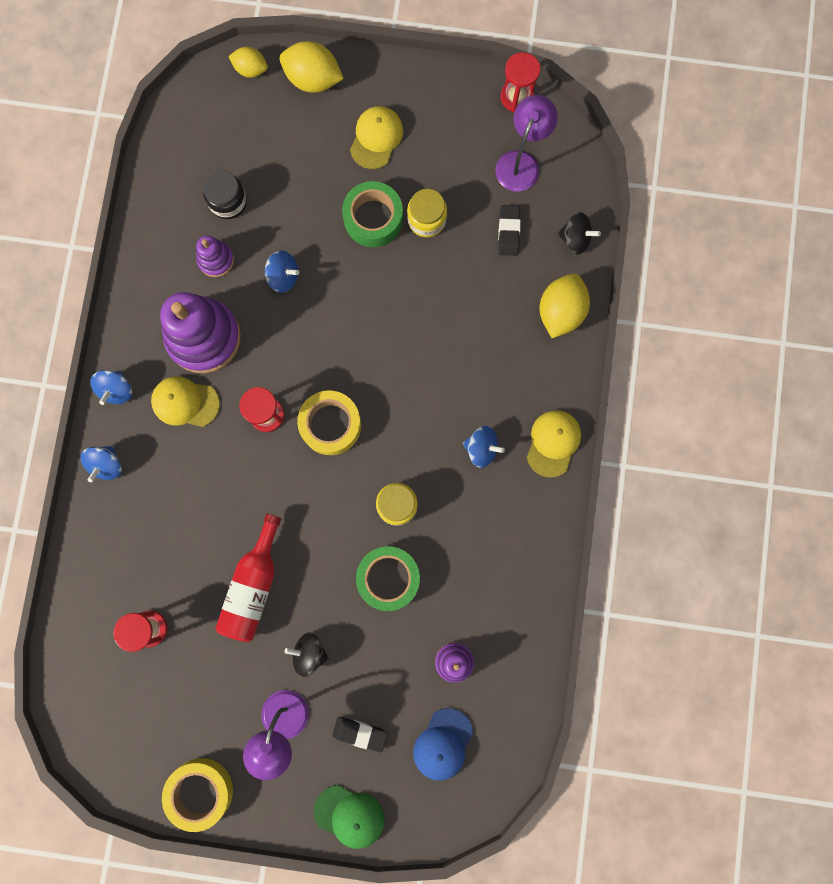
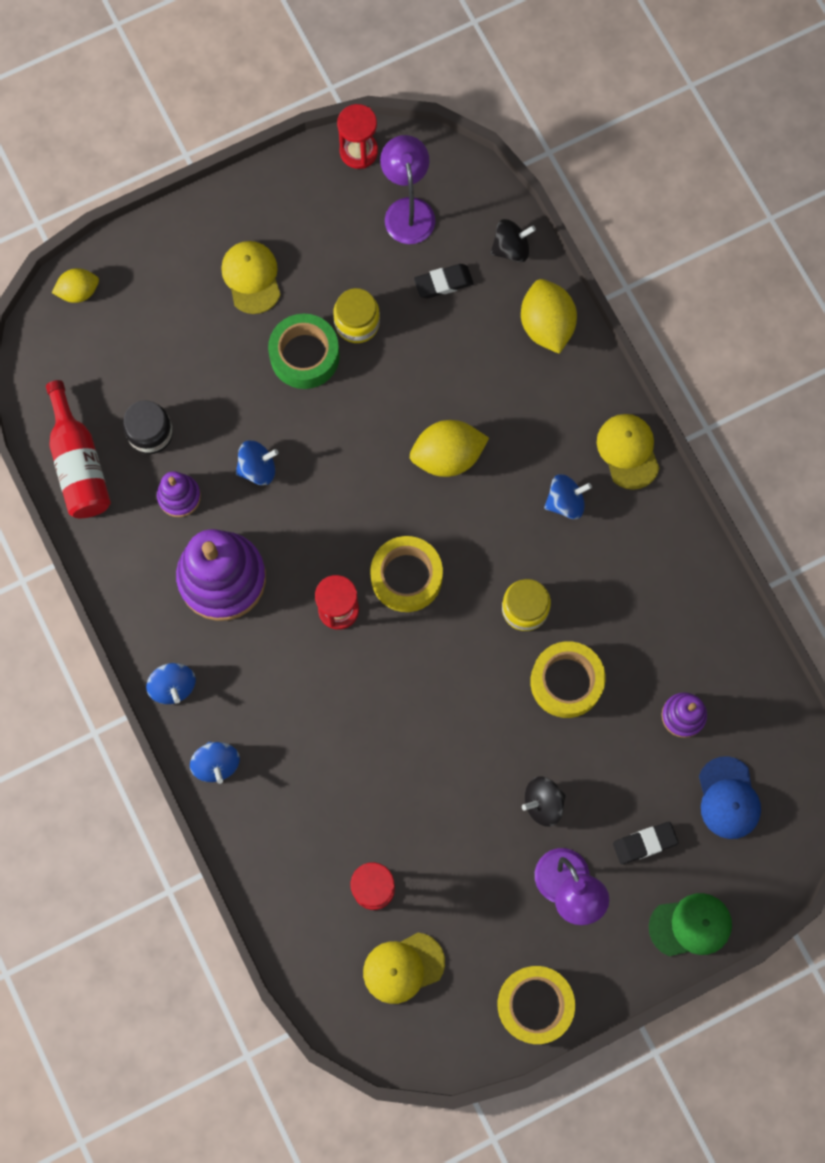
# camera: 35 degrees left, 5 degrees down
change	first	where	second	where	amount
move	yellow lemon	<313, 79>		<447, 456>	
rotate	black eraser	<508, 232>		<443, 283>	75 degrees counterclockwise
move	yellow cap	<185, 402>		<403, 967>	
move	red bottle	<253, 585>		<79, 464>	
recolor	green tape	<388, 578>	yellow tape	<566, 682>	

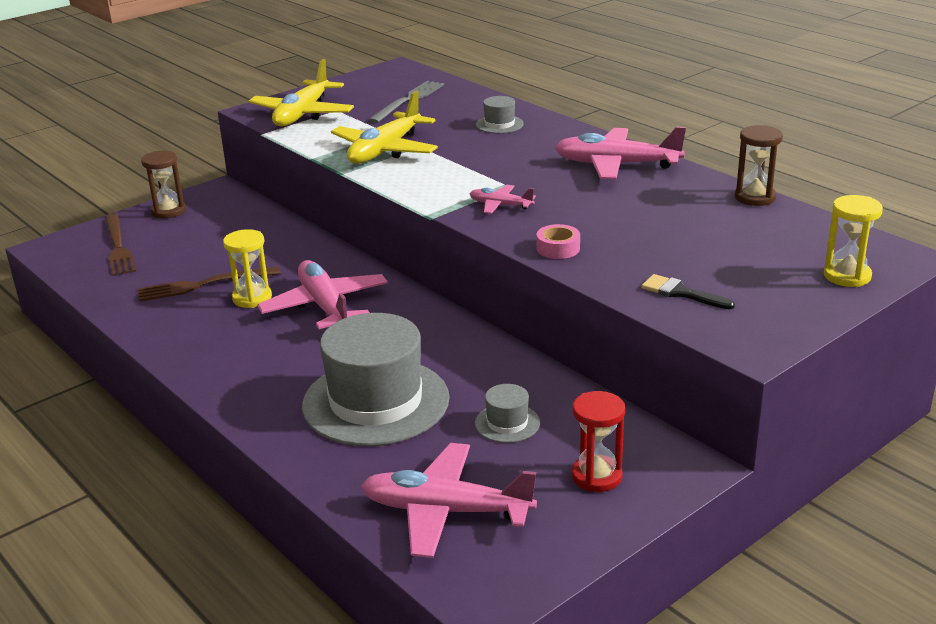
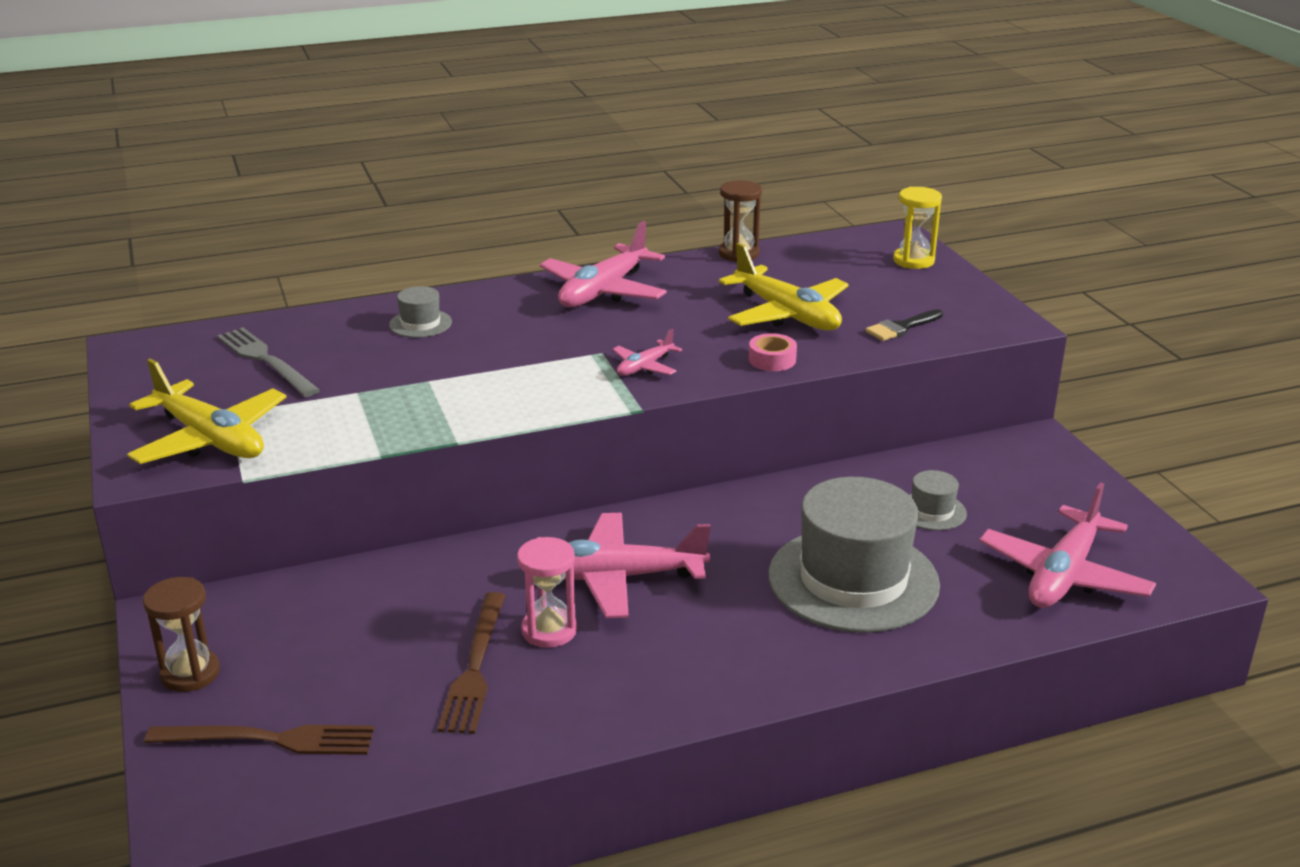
# camera: 70 degrees left, 0 degrees up
change	first	where	second	where	amount
move	yellow plane	<385, 150>		<787, 314>	
recolor	yellow hourglass	<252, 298>	pink hourglass	<549, 630>	
delete	red hourglass	<596, 476>			

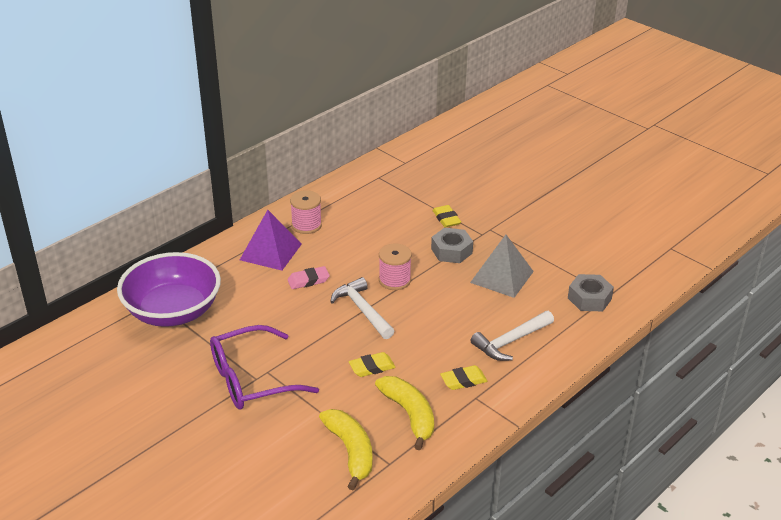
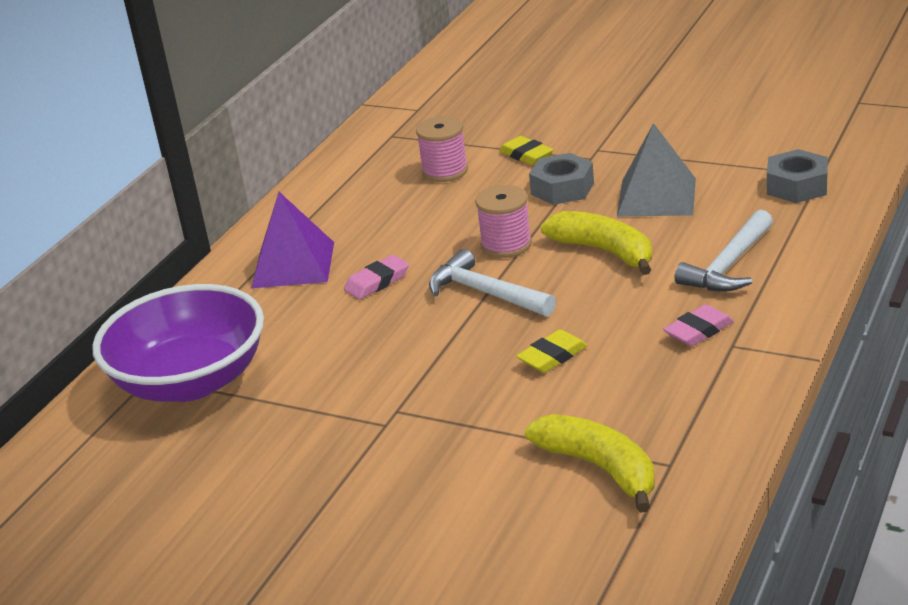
# camera: 15 degrees left, 5 degrees down
change	first	where	second	where	amount
move	pink spool	<306, 225>		<445, 171>	
delete	purple glasses	<251, 379>			
recolor	yellow eraser	<463, 380>	pink eraser	<698, 331>	
move	yellow banana	<409, 415>		<604, 251>	

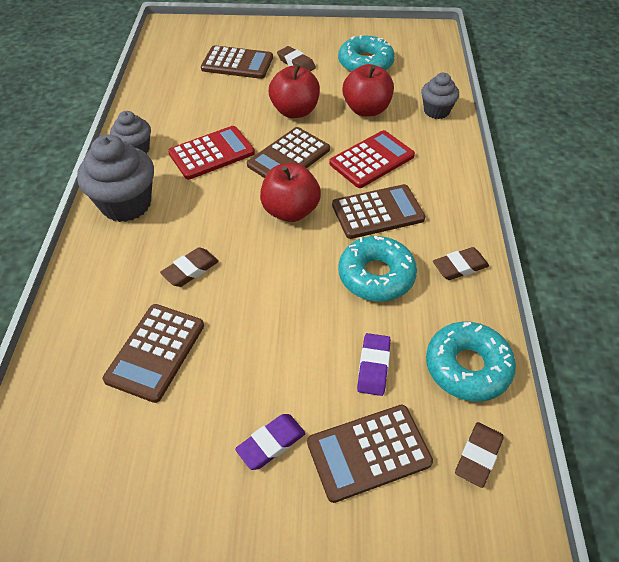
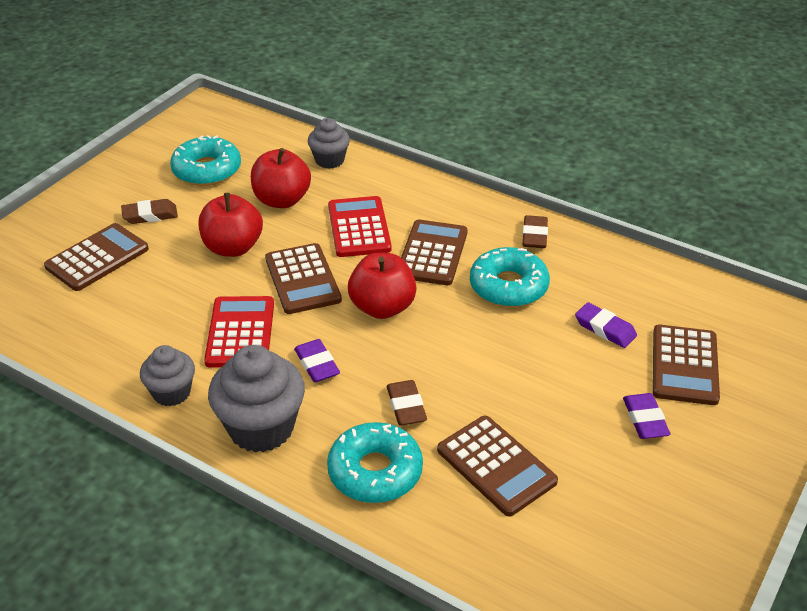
# camera: 60 degrees left, 10 degrees down
change	first	where	second	where	amount
move	turquoise donut	<467, 367>		<375, 471>	
delete	brown eraser	<478, 456>			
insert			purple eraser	<317, 364>	

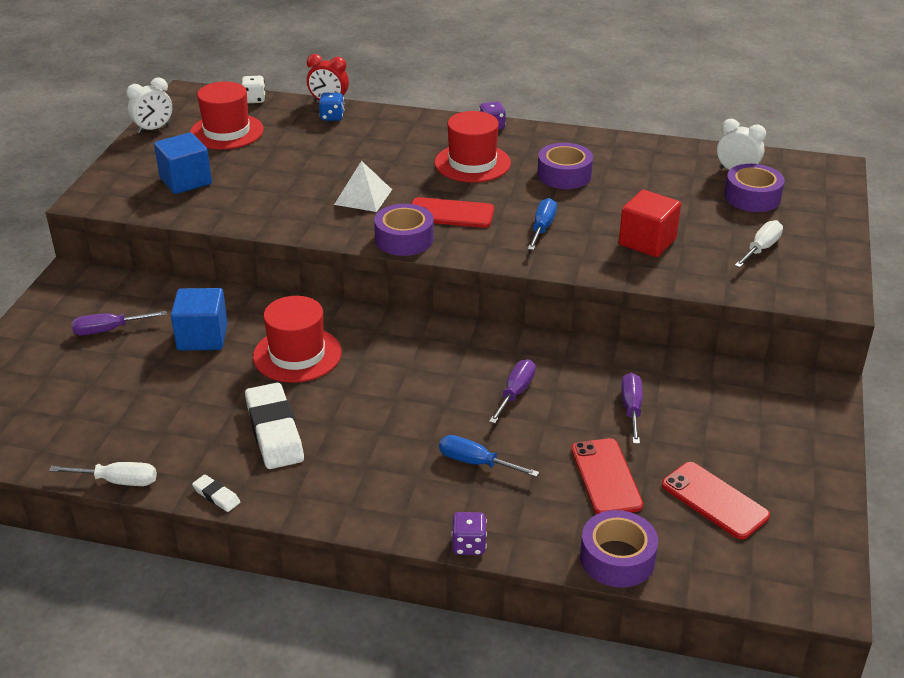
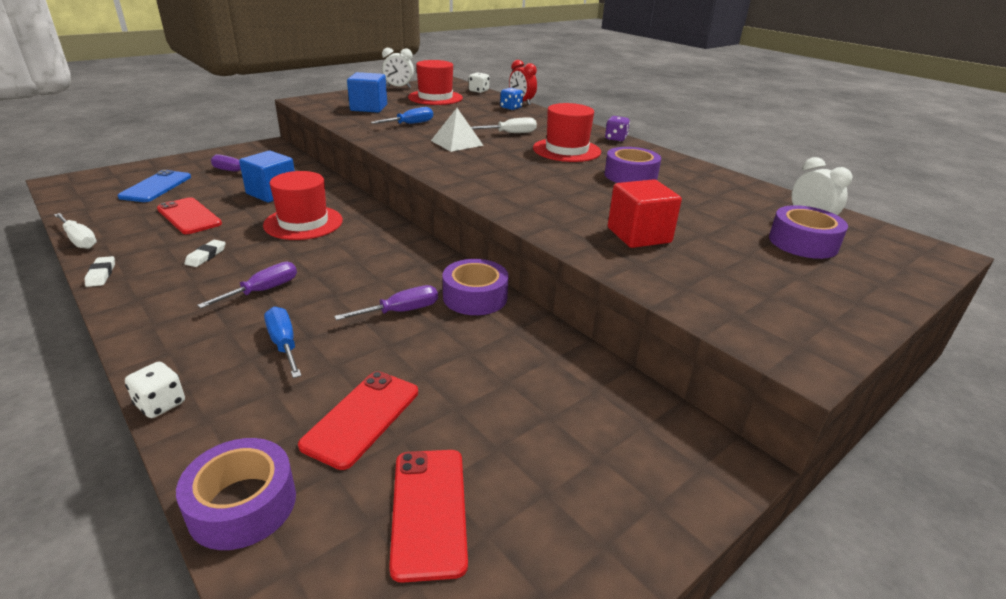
# camera: 35 degrees right, 5 degrees down
change	first	where	second	where	amount
move	red phone	<450, 214>		<189, 216>	
move	blue screwdriver	<542, 228>		<410, 124>	
move	purple tape	<404, 239>		<475, 297>	
move	white screwdriver	<761, 248>		<511, 133>	
move	purple screwdriver	<631, 409>		<263, 291>	
resize	white eraser	<274, 431>		<206, 256>	x0.46
recolor	purple dice	<468, 545>	white dice	<160, 404>	
insert			blue phone	<156, 187>	

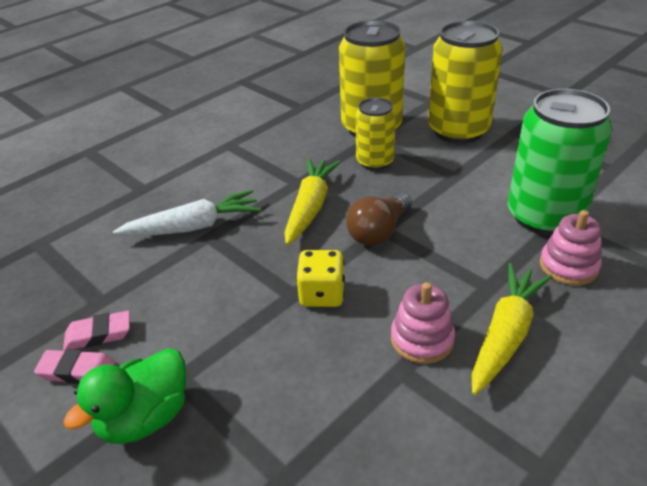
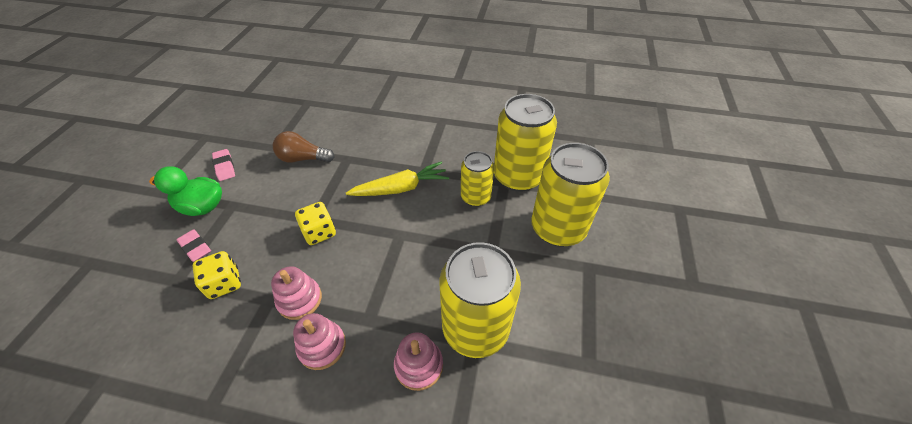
# camera: 55 degrees right, 10 degrees up
change	first	where	second	where	amount
recolor	green can	<544, 216>	yellow can	<475, 328>	
delete	white carrot	<193, 227>			
move	brown light bulb	<379, 232>		<303, 159>	
replace	yellow carrot	<505, 335>	pink stacking toy	<322, 346>	
move	pink eraser	<99, 334>		<195, 247>	
insert			yellow dice	<224, 283>	

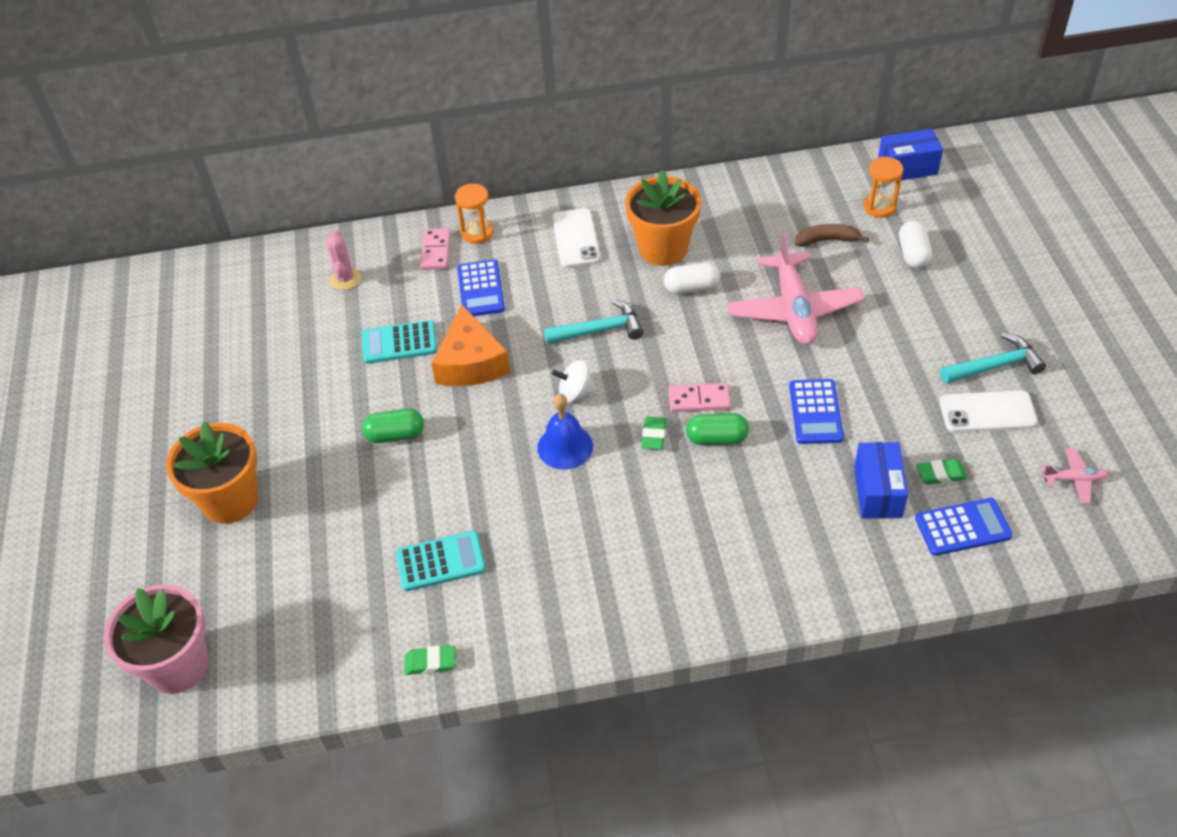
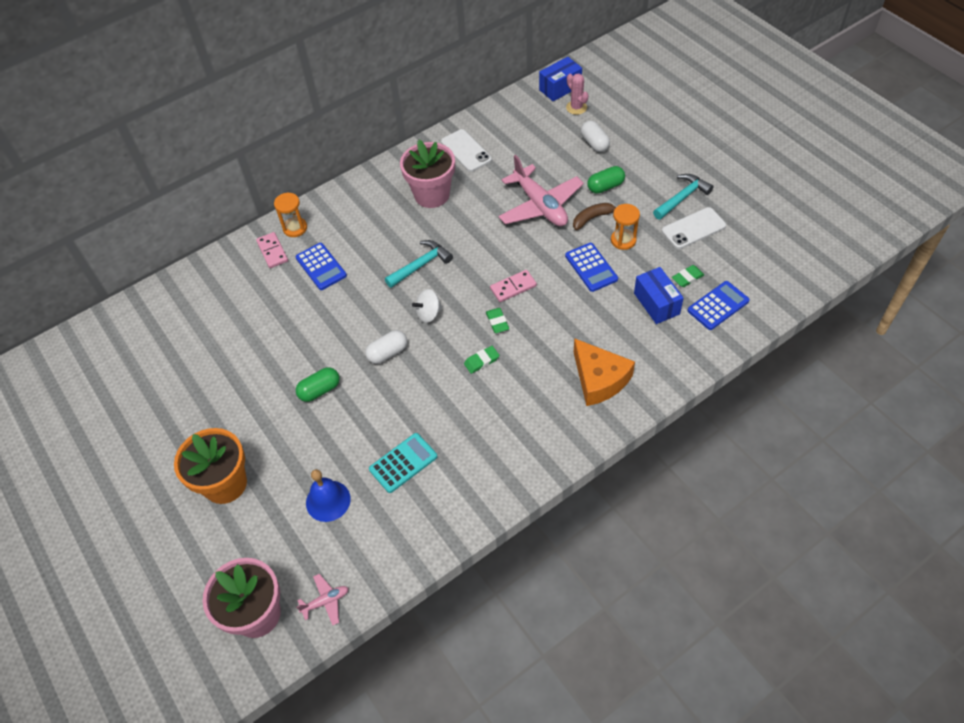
# camera: 25 degrees left, 5 degrees up
change	first	where	second	where	amount
move	orange hourglass	<879, 207>		<623, 240>	
recolor	orange flower pot	<663, 248>	pink flower pot	<432, 195>	
move	white phone	<576, 238>		<466, 151>	
move	brown banana	<827, 240>		<592, 218>	
move	pink cactus	<345, 279>		<576, 107>	
move	white capsule	<691, 288>		<387, 353>	
move	orange cheese	<470, 363>		<599, 379>	
delete	turquoise calculator	<399, 343>			
move	blue bell	<565, 446>		<328, 501>	
move	green capsule	<717, 438>		<605, 186>	
move	pink plane	<1074, 479>		<326, 601>	
move	green eraser	<430, 662>		<481, 361>	

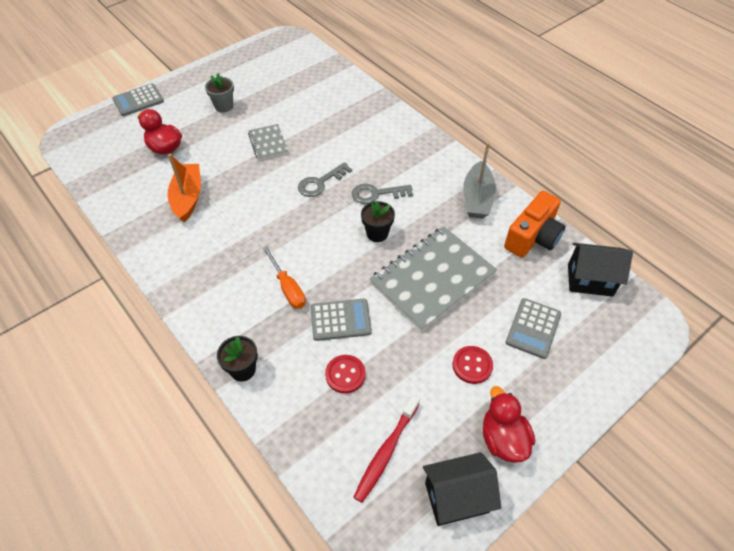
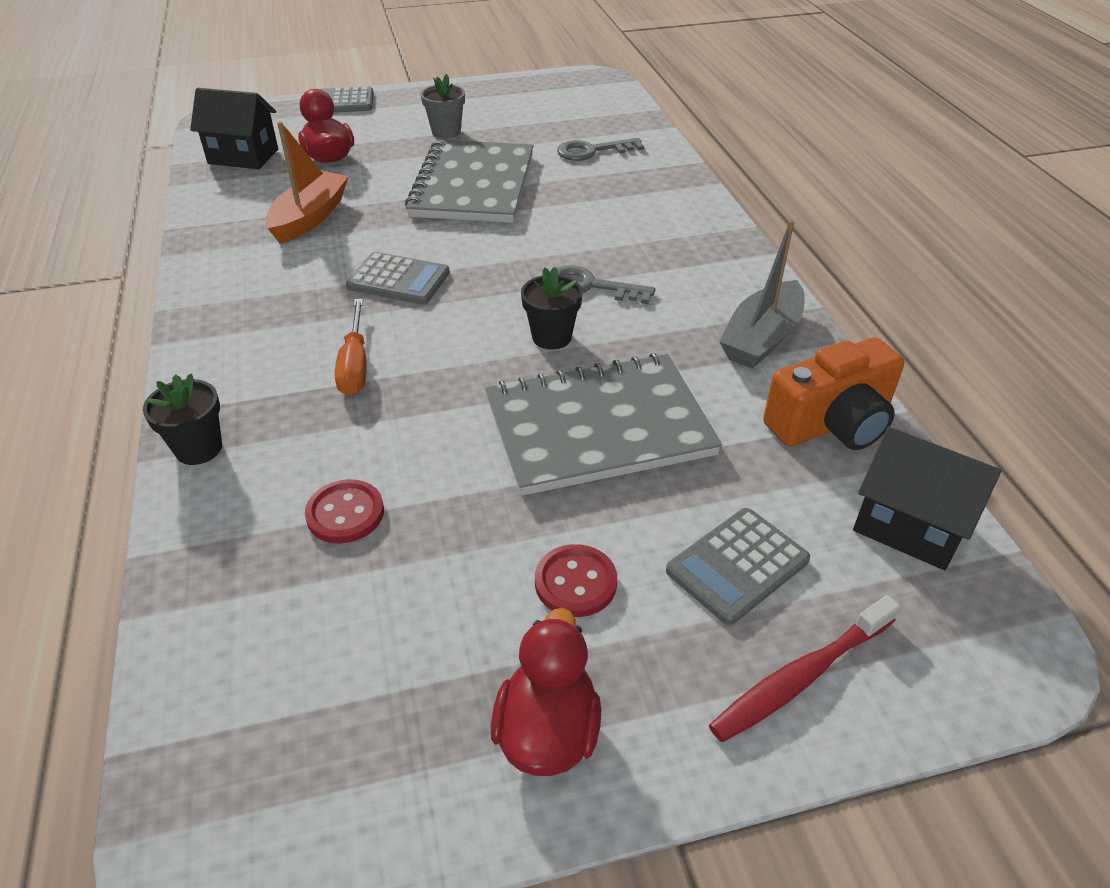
# camera: 25 degrees right, 10 degrees down
change	first	where	second	where	amount
resize	grey notebook	<268, 143>		<473, 185>	x2.04
move	grey key	<320, 183>		<592, 151>	
move	grey calculator	<340, 320>		<398, 280>	
move	red toothbrush	<386, 452>		<800, 677>	
move	black house	<456, 497>		<243, 156>	

